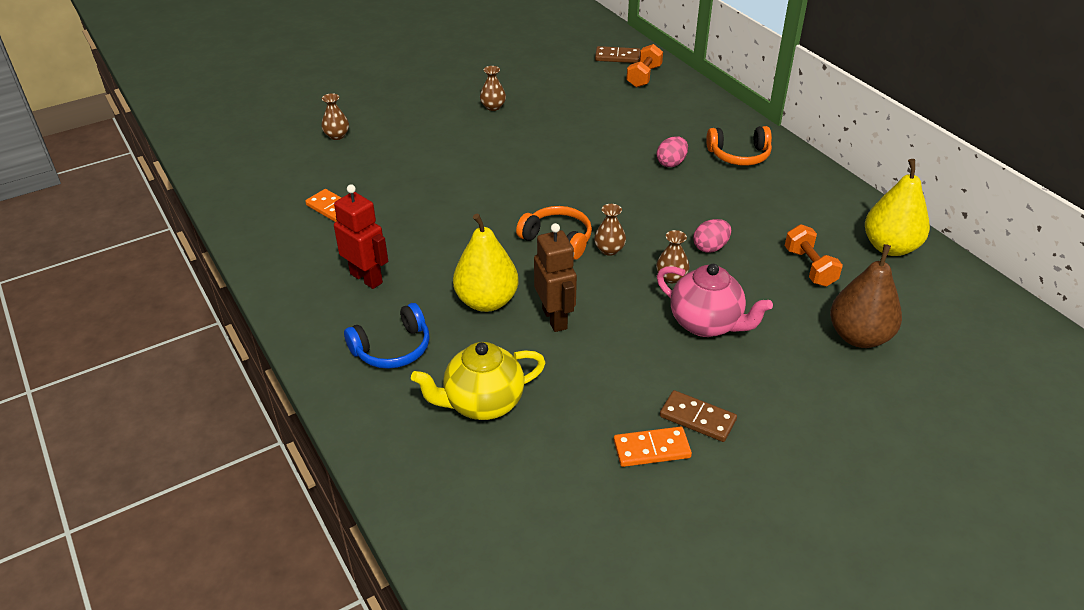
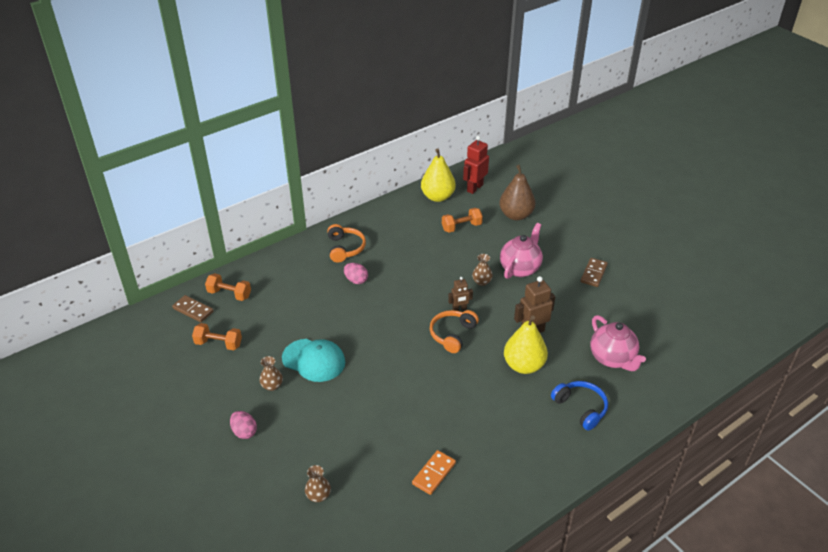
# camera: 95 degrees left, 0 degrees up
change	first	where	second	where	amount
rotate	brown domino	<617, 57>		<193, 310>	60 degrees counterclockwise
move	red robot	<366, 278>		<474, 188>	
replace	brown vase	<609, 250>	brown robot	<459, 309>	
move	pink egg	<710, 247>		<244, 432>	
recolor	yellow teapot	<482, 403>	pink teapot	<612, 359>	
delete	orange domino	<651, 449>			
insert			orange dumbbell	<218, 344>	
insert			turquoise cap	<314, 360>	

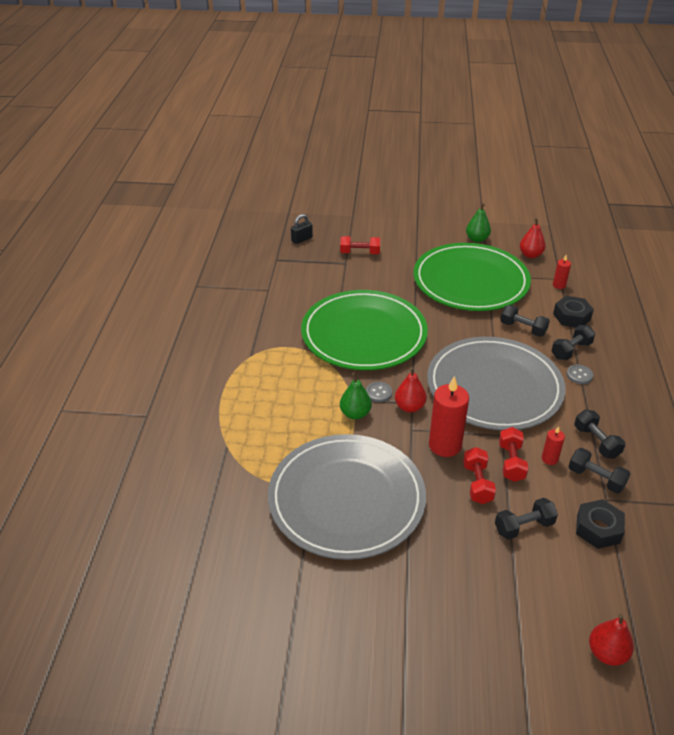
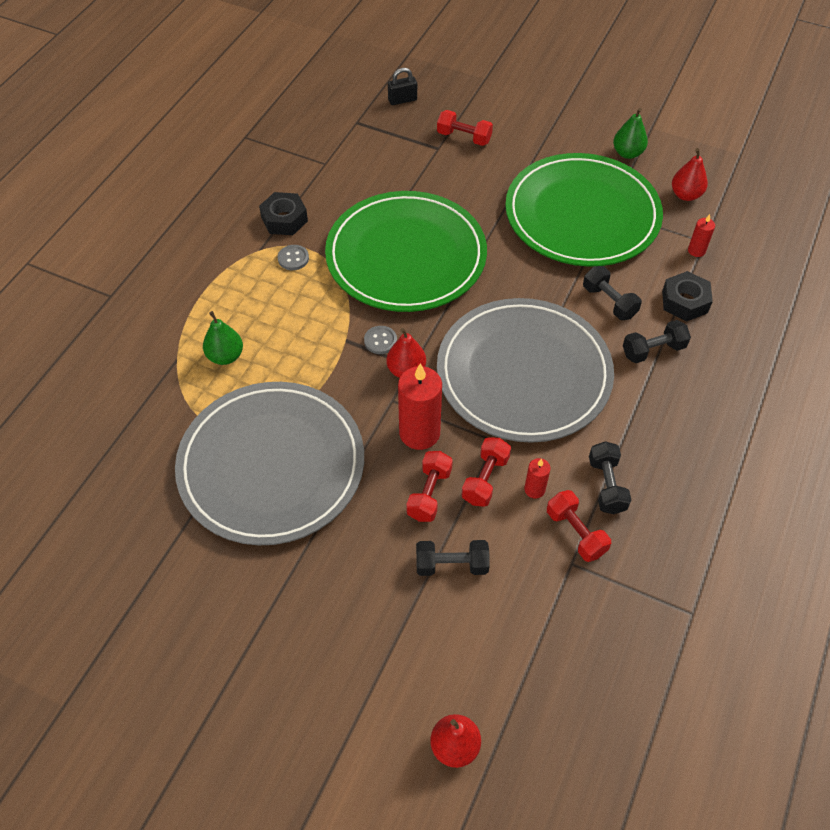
# camera: 20 degrees right, 15 degrees up
change	first	where	second	where	amount
move	grey button	<579, 375>		<293, 258>	
move	green pear	<355, 414>		<225, 356>	
recolor	black dumbbell	<596, 478>	red dumbbell	<575, 533>	
move	black nut	<598, 529>		<284, 219>	

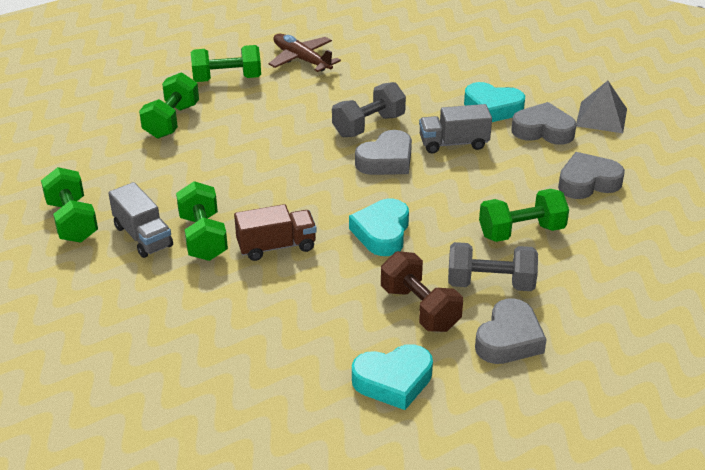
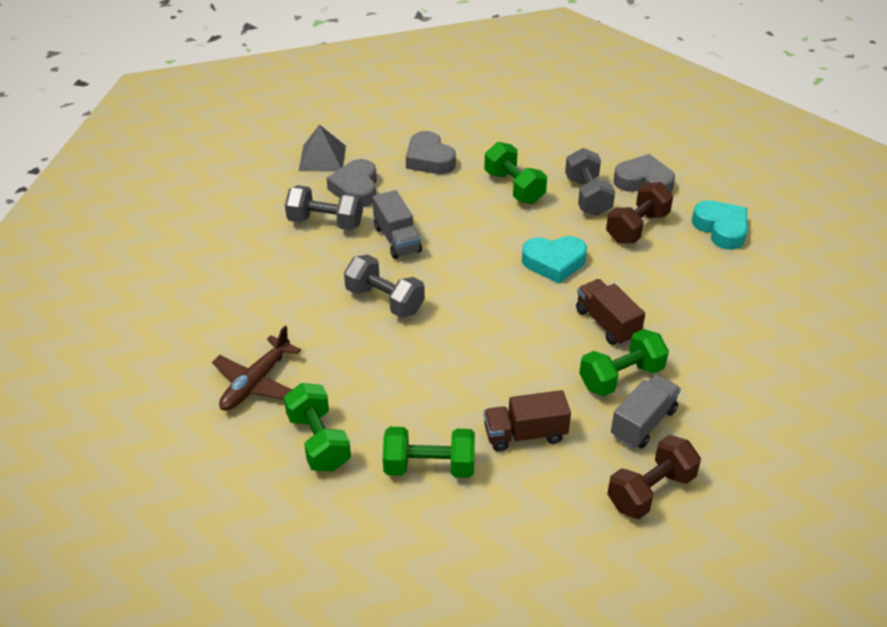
# camera: 105 degrees left, 5 degrees up
change	first	where	second	where	amount
replace	turquoise heart	<492, 108>	grey dumbbell	<325, 222>	
delete	grey heart	<386, 160>			
recolor	green dumbbell	<72, 221>	brown dumbbell	<650, 491>	
insert			brown truck	<525, 434>	

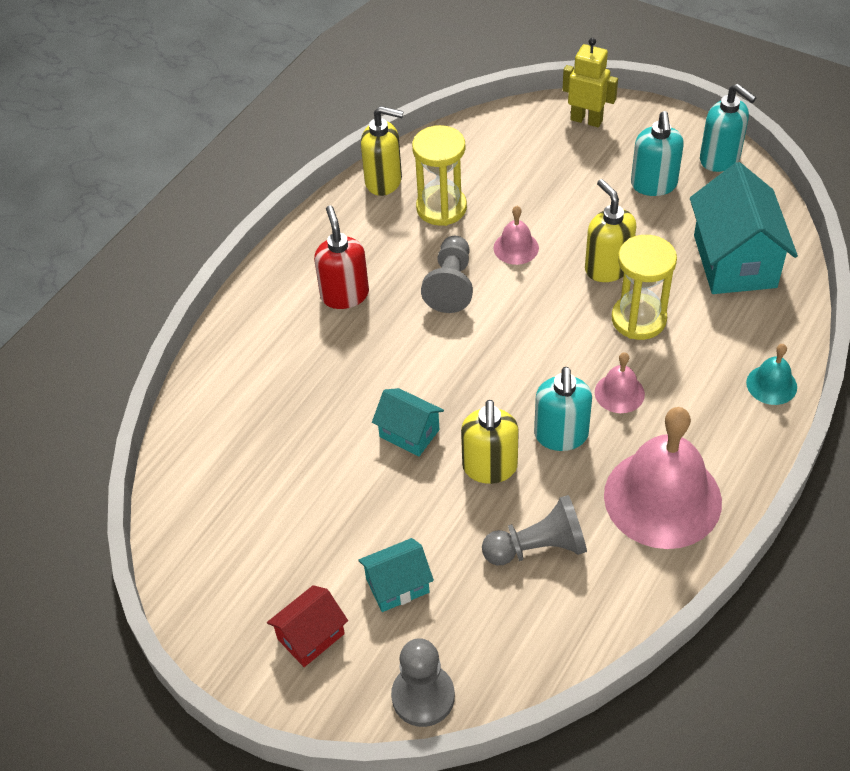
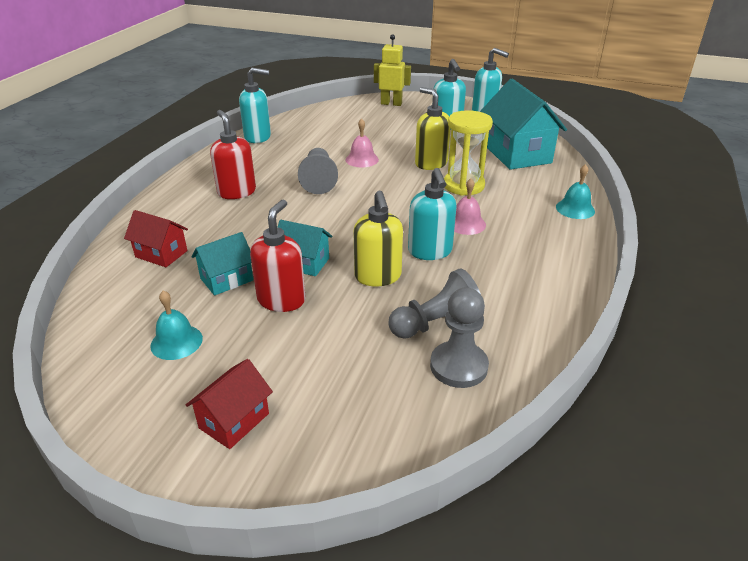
# camera: 15 degrees left, 15 degrees down
change	first	where	second	where	amount
recolor	yellow soap dispenser	<384, 181>	turquoise soap dispenser	<258, 137>	
delete	yellow hourglass	<441, 208>			
delete	pink bell	<662, 498>			
move	turquoise house	<397, 585>		<226, 279>	
move	grey pawn	<423, 696>		<458, 366>	
insert			red soap dispenser	<281, 300>	
insert			red house	<161, 254>	
insert			turquoise bell	<176, 342>	

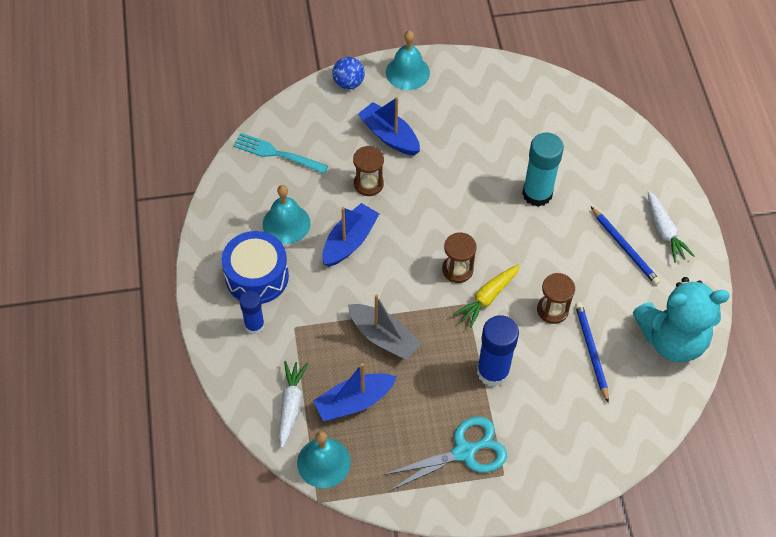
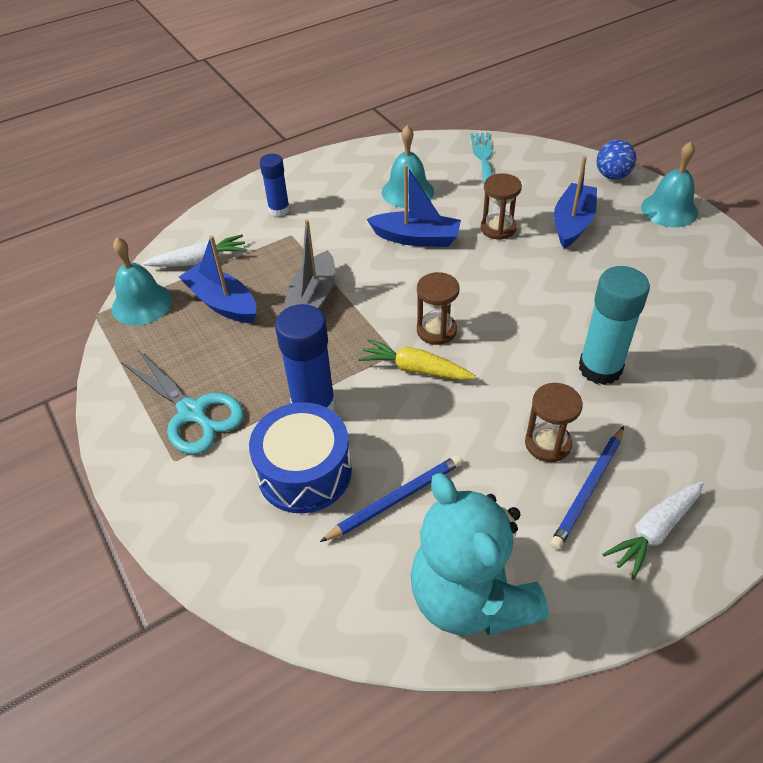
# camera: 70 degrees right, 10 degrees down
change	first	where	second	where	amount
move	blue drum	<257, 276>		<304, 472>	
move	brown hourglass	<552, 310>		<547, 443>	

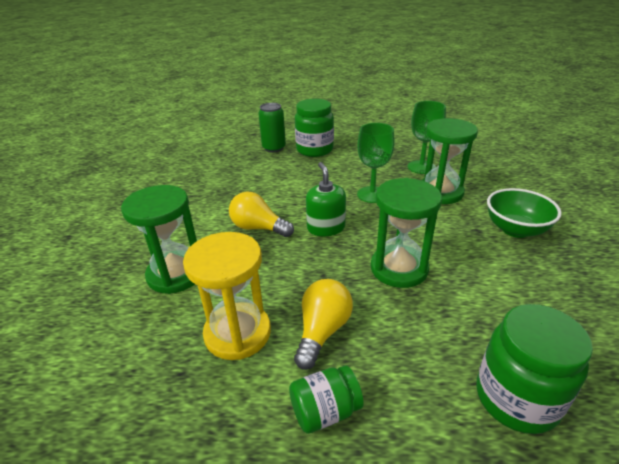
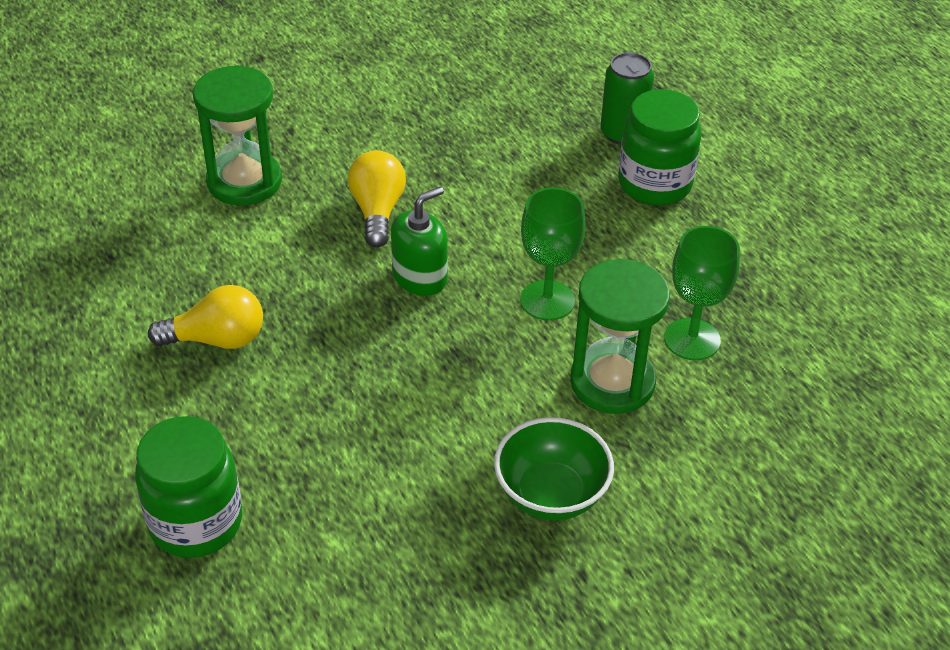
# camera: 60 degrees right, 10 degrees up
change	first	where	second	where	amount
delete	green hourglass	<399, 268>			
delete	yellow hourglass	<237, 333>			
delete	green jar	<325, 411>			

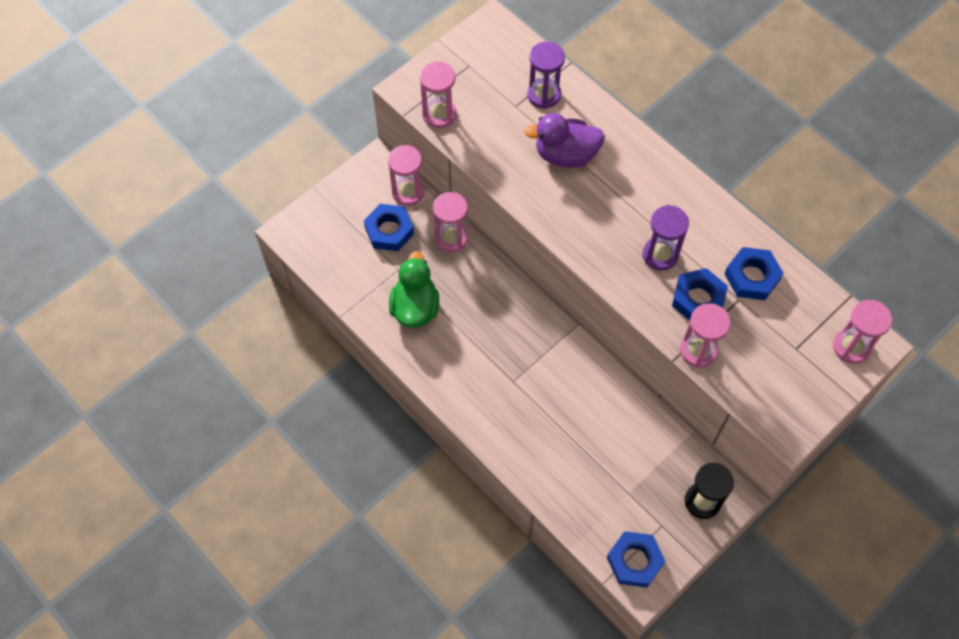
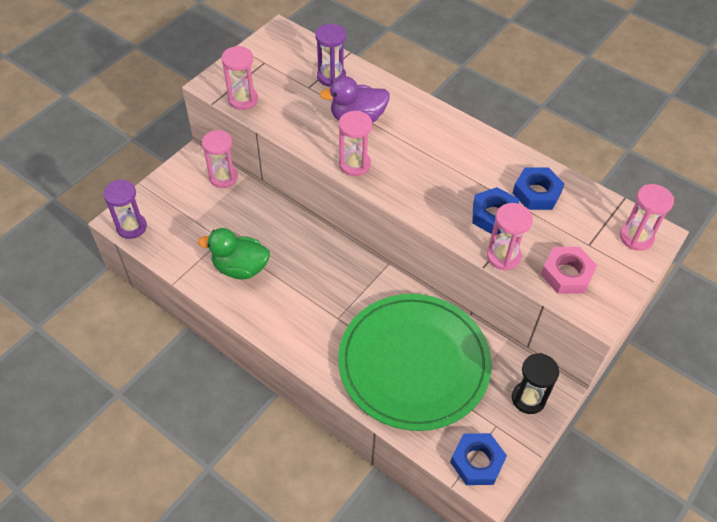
# camera: 10 degrees left, 10 degrees down
change	first	where	second	where	amount
move	pink hourglass	<451, 238>		<354, 164>	
delete	blue nut	<389, 230>			
move	purple hourglass	<660, 255>		<131, 227>	
rotate	green duck	<415, 307>		<240, 268>	75 degrees counterclockwise
insert			pink nut	<566, 274>	
insert			green plate	<414, 363>	

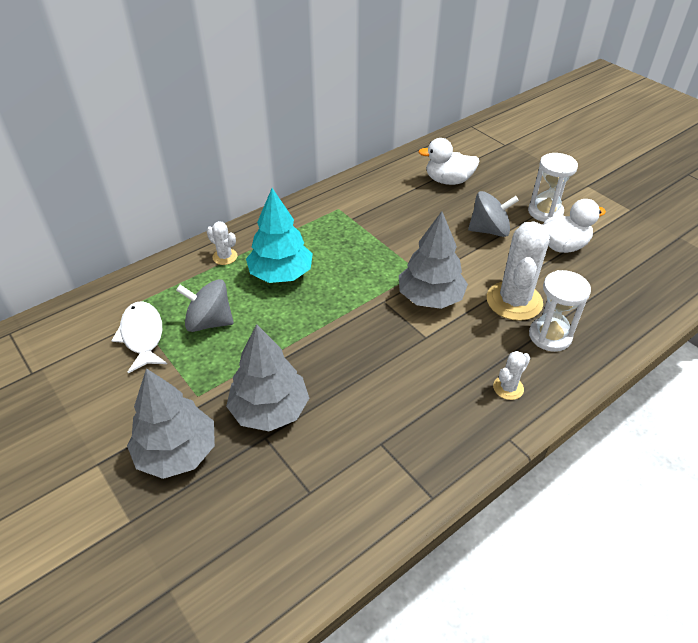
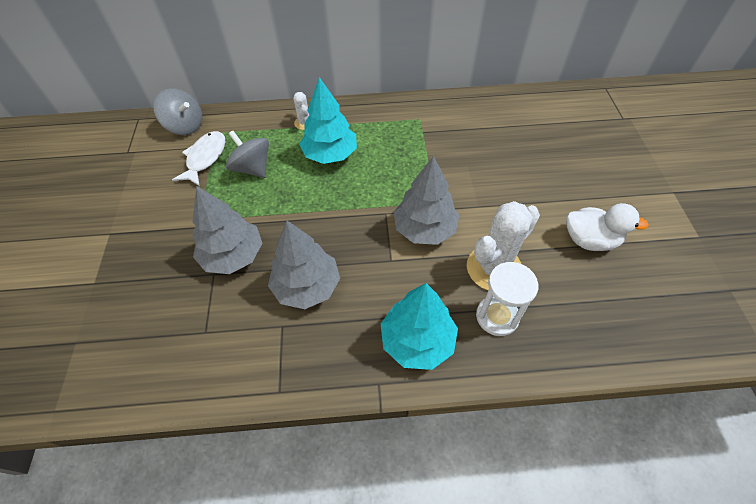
# camera: 35 degrees right, 10 degrees up
change	first	where	second	where	amount
delete	white duck	<448, 181>			
delete	white hourglass	<545, 212>			
move	grey spinning top	<489, 230>		<185, 126>	
replace	white cactus	<508, 388>	turquoise tree	<417, 341>	
move	grey tree	<177, 452>		<307, 286>	

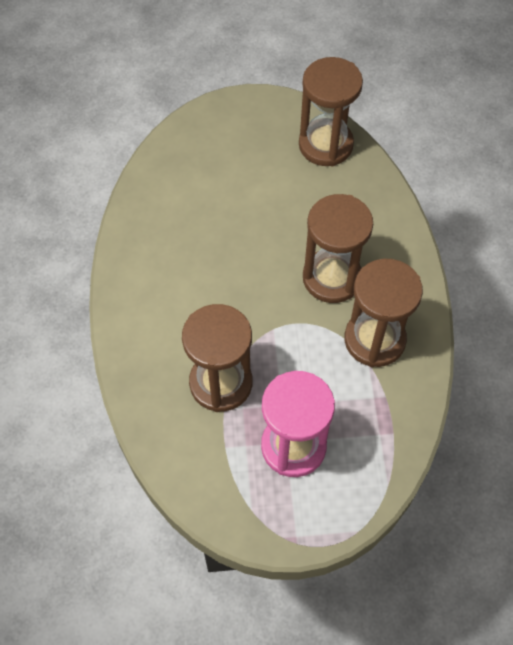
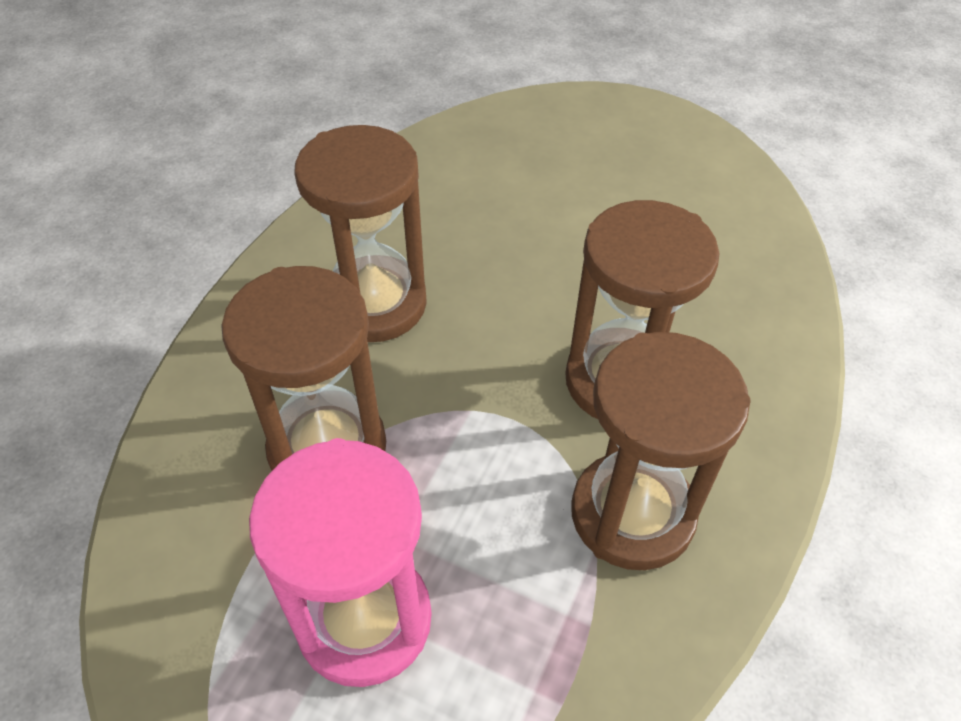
# camera: 30 degrees right, 10 degrees down
change	first	where	second	where	amount
move	brown hourglass	<325, 145>		<375, 303>	

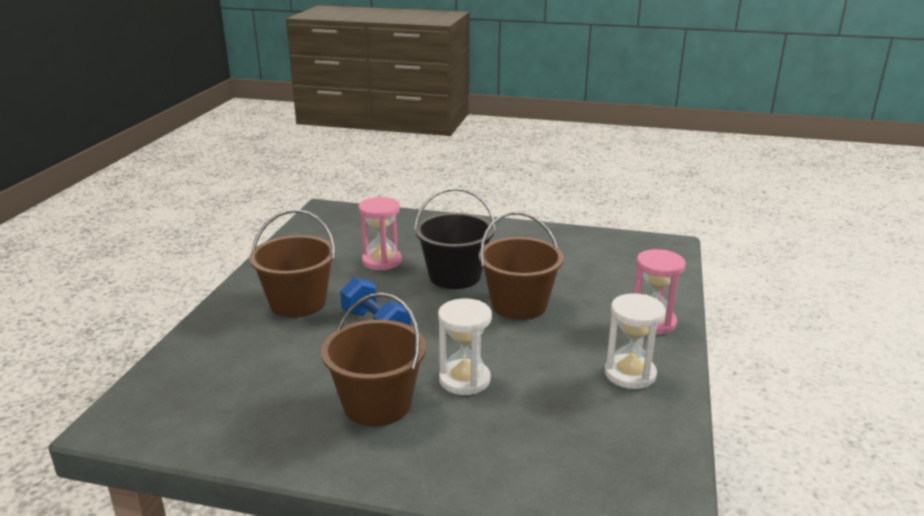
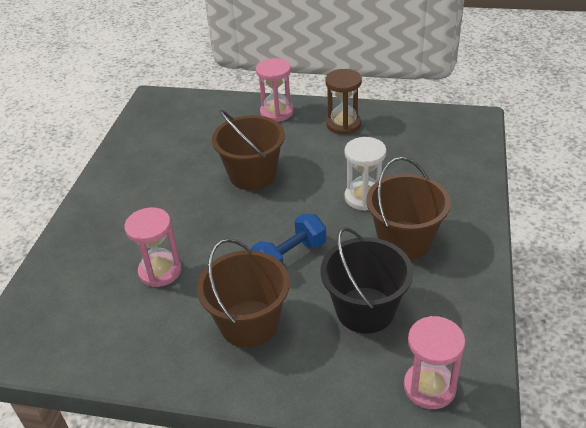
# camera: 90 degrees left, 15 degrees up
change	first	where	second	where	amount
move	black bucket	<455, 276>		<365, 310>	
recolor	white hourglass	<630, 374>	brown hourglass	<343, 124>	
insert			pink hourglass	<429, 387>	

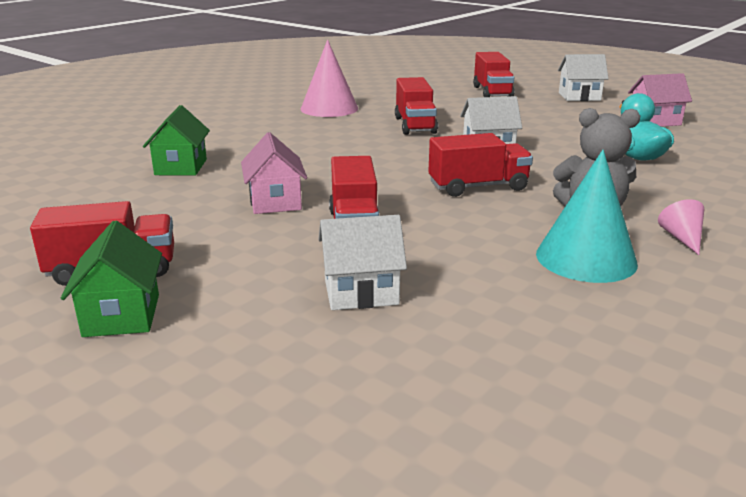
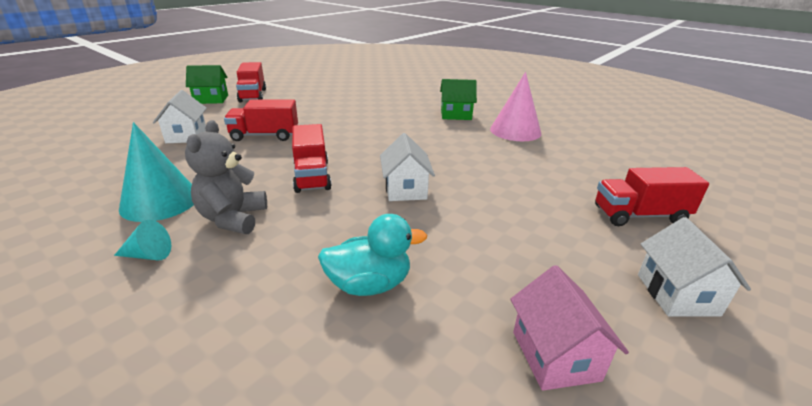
# camera: 90 degrees right, 5 degrees up
change	first	where	second	where	amount
delete	red truck	<415, 125>			
move	green house	<181, 167>		<456, 115>	
delete	pink house	<275, 202>			
recolor	pink cone	<682, 238>	turquoise cone	<148, 255>	

